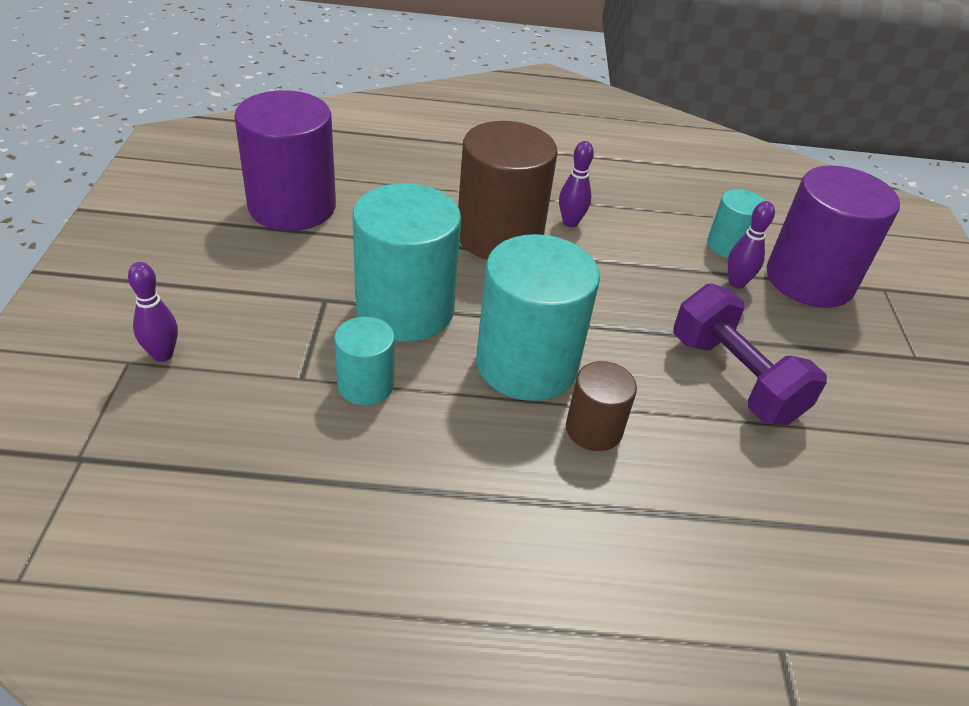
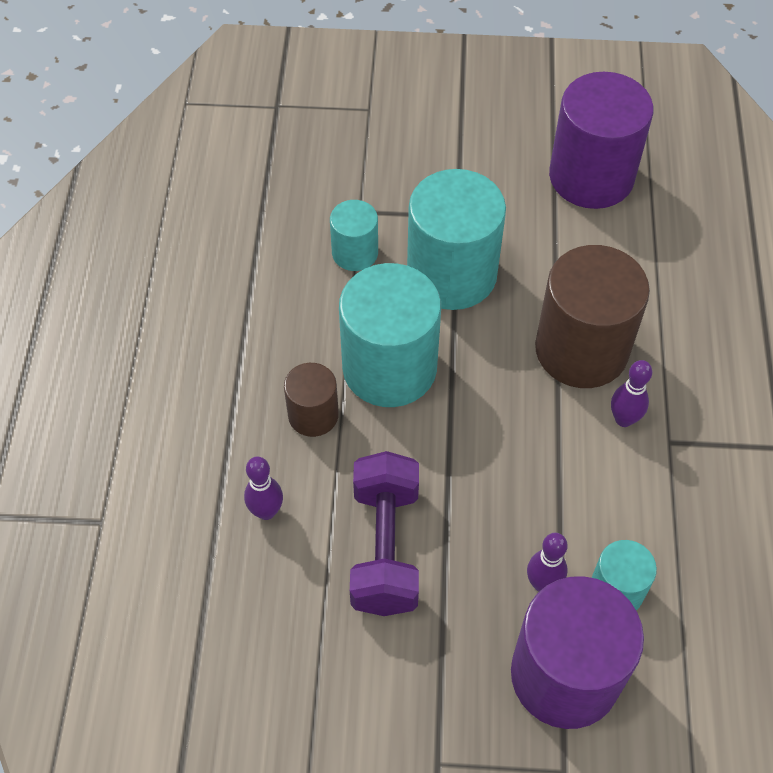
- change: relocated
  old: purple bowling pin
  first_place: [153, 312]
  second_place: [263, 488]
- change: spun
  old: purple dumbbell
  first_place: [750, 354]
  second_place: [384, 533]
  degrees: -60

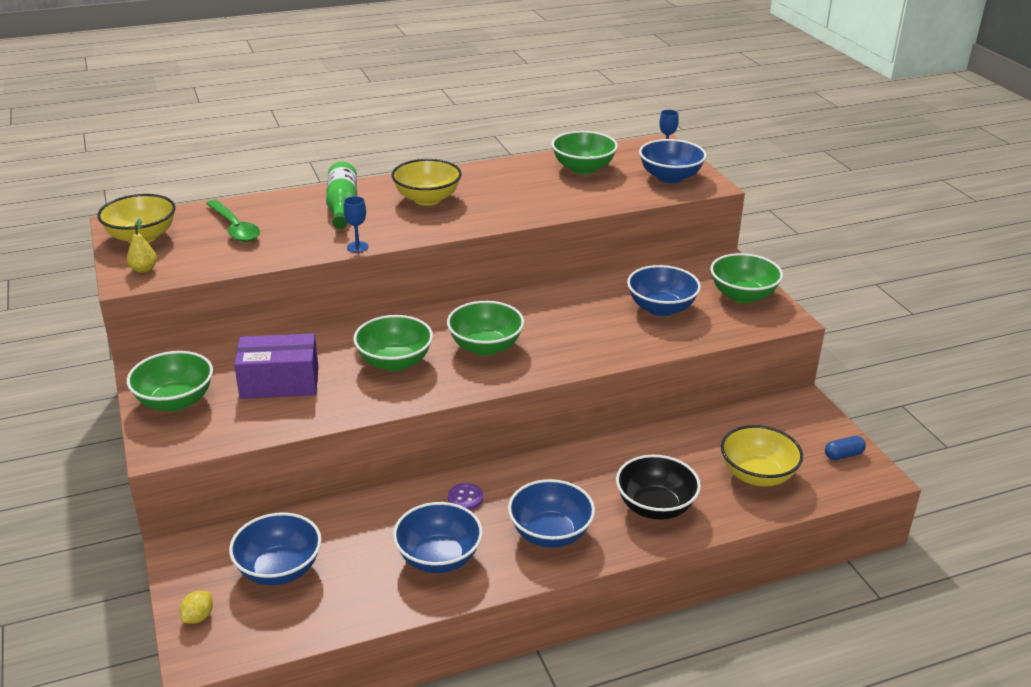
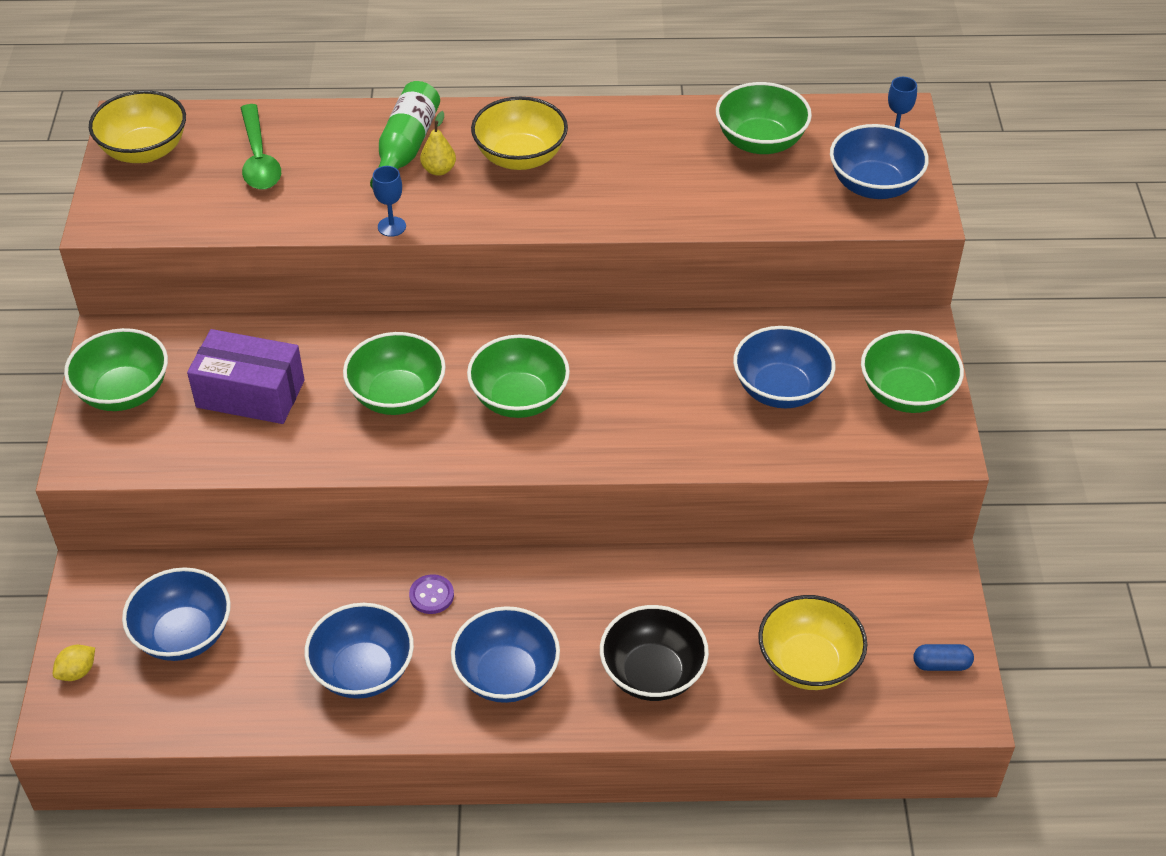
- change: relocated
  old: yellow pear
  first_place: [142, 246]
  second_place: [438, 143]

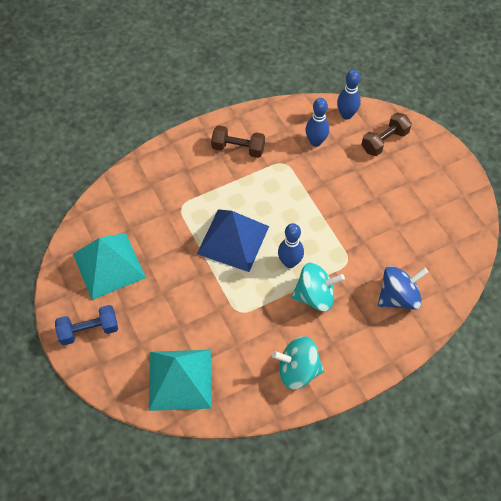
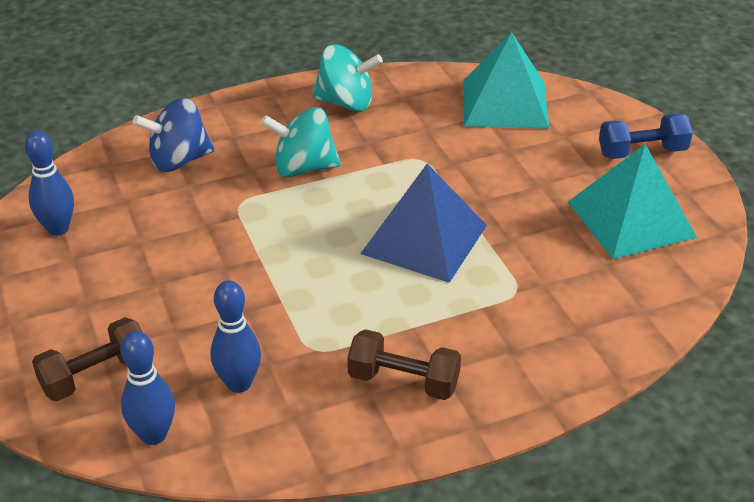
- change: relocated
  old: blue bowling pin
  first_place: [291, 245]
  second_place: [49, 183]

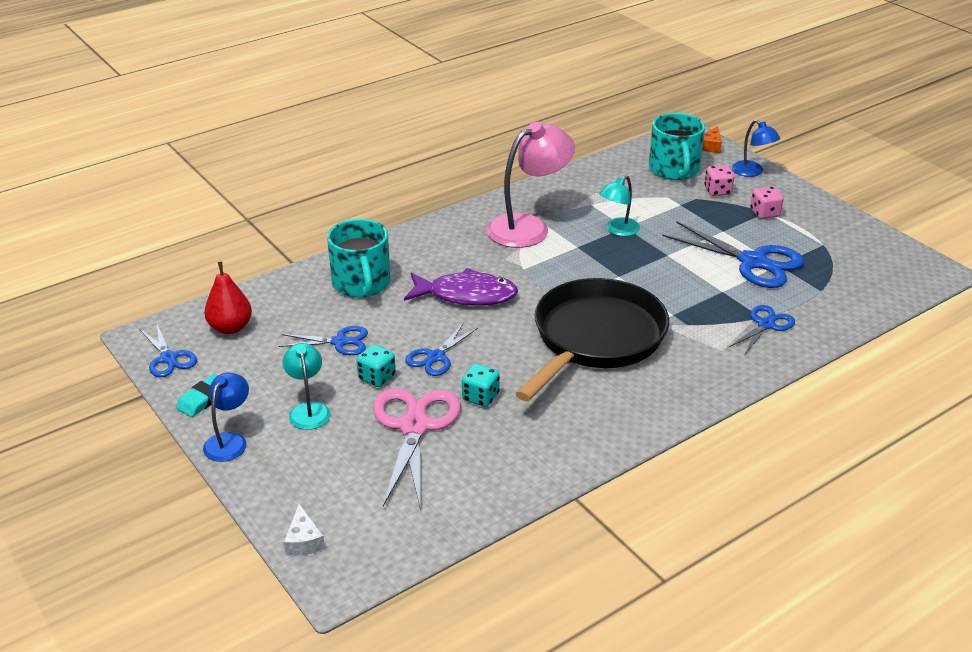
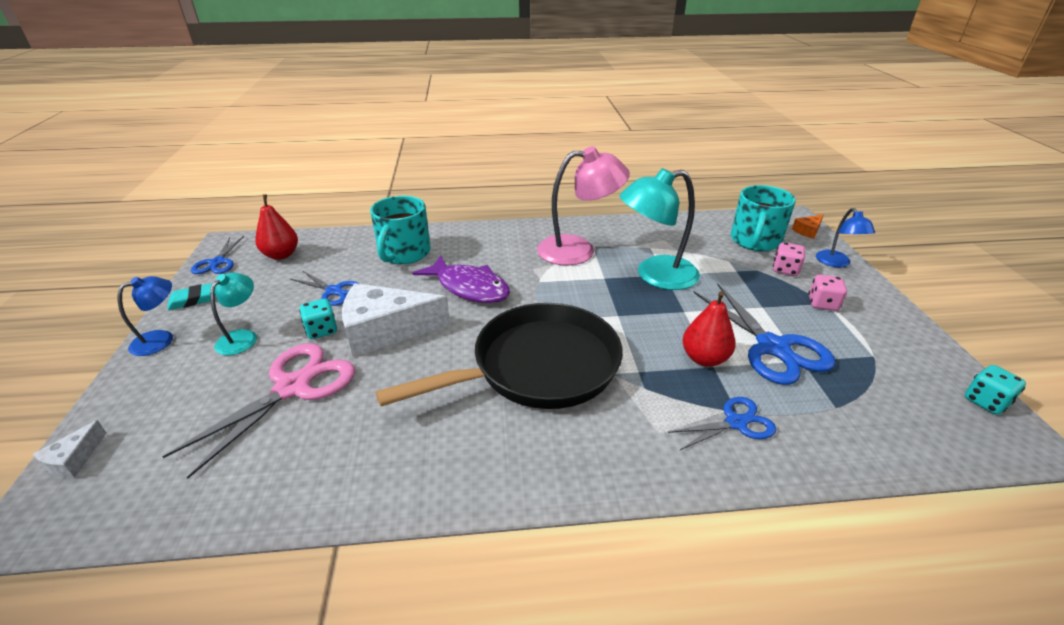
- change: appeared
  new: red pear
  second_place: [709, 329]
- change: relocated
  old: turquoise dice
  first_place: [481, 385]
  second_place: [995, 390]
- change: exchanged
  old: blue scissors
  new: white cheese
  first_place: [441, 350]
  second_place: [396, 320]
- change: size
  old: turquoise lamp
  first_place: [619, 206]
  second_place: [659, 229]
  factor: 1.83

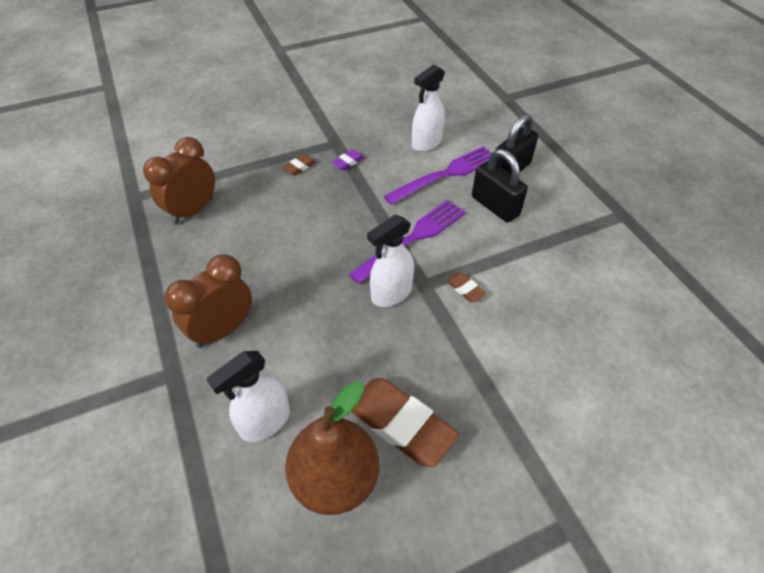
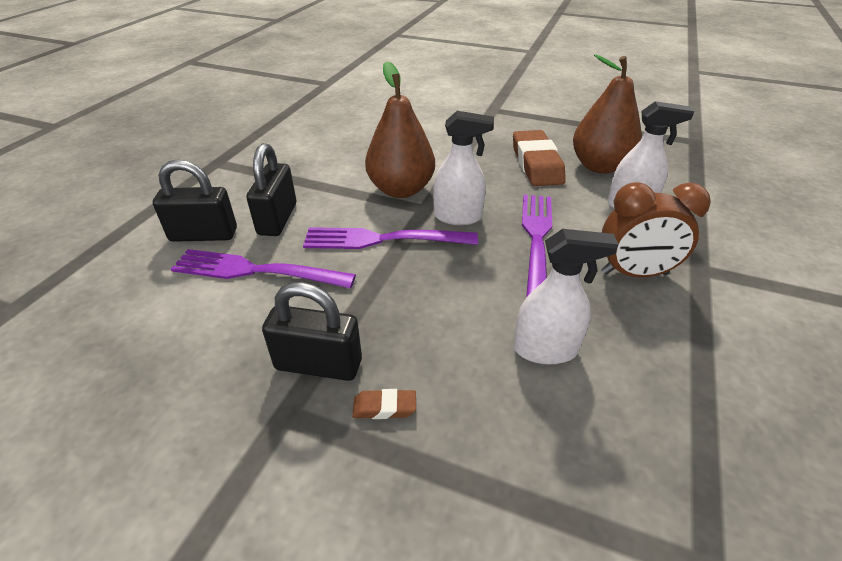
- change: missing
  old: brown clock
  first_place: [179, 181]
- change: appeared
  new: purple fork
  second_place: [537, 246]
- change: relocated
  old: white spray bottle
  first_place: [428, 108]
  second_place: [566, 296]
- change: exchanged
  old: purple eraser
  new: black padlock
  first_place: [348, 159]
  second_place: [312, 331]
- change: exchanged
  old: brown eraser
  new: brown pear
  first_place: [466, 287]
  second_place: [400, 129]

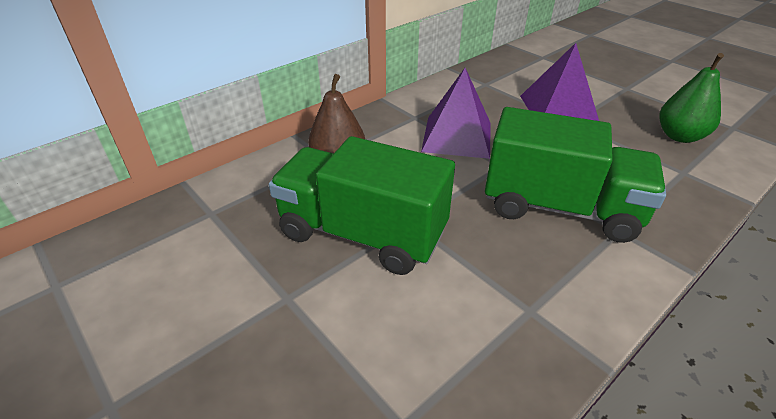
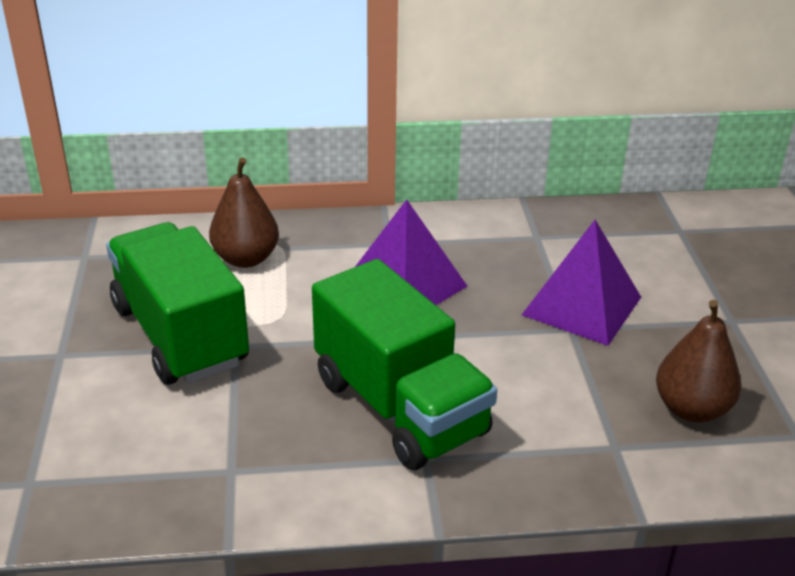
- change: colour
  old: green pear
  new: brown pear
  first_place: [691, 98]
  second_place: [699, 361]

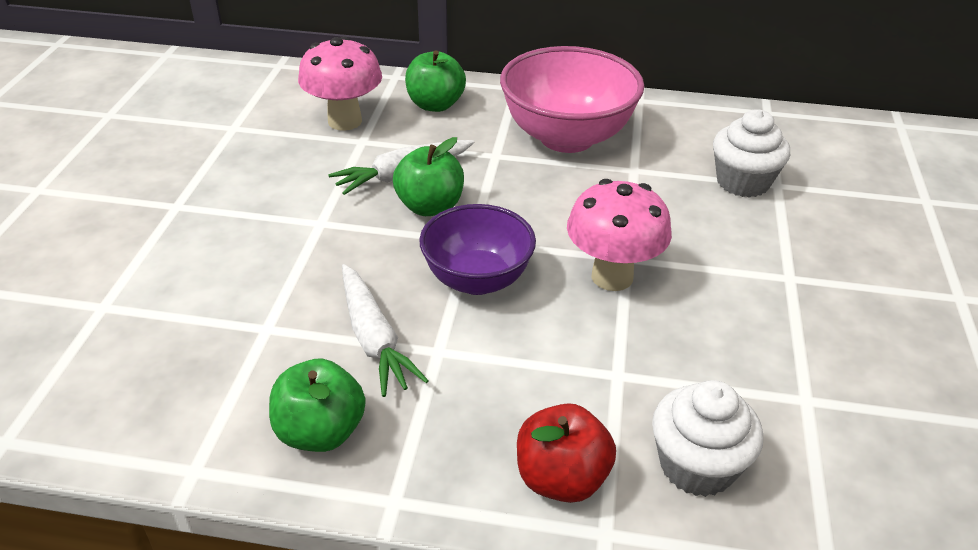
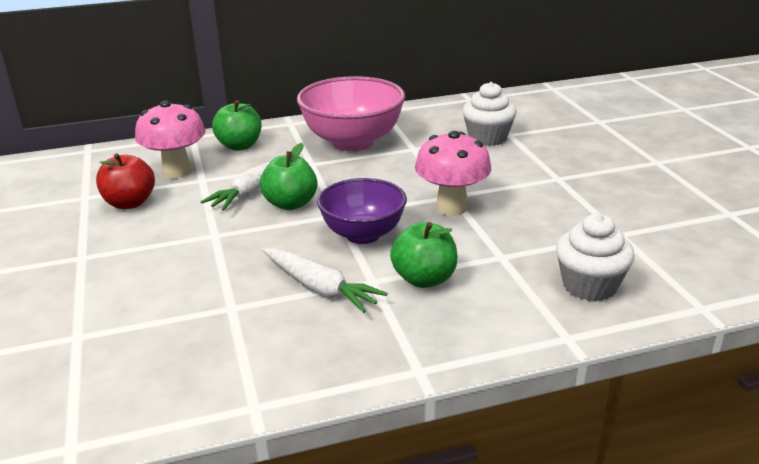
- change: relocated
  old: green apple
  first_place: [317, 405]
  second_place: [424, 255]
- change: relocated
  old: red apple
  first_place: [566, 453]
  second_place: [125, 181]

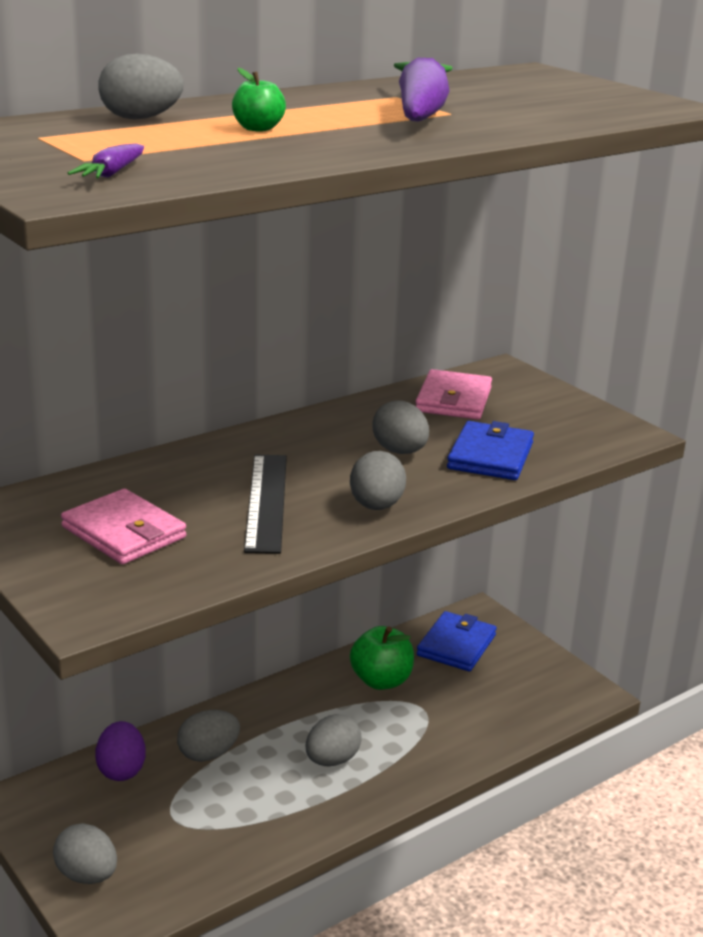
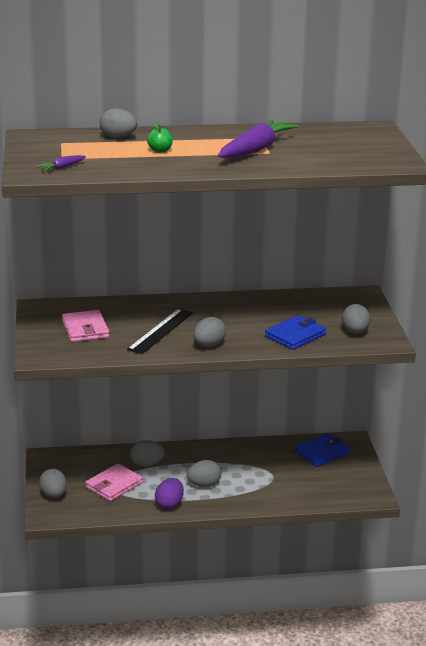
- change: missing
  old: green apple
  first_place: [382, 658]
- change: relocated
  old: purple egg
  first_place: [120, 751]
  second_place: [169, 493]
- change: relocated
  old: grey egg
  first_place: [401, 427]
  second_place: [356, 319]
- change: relocated
  old: pink wallet
  first_place: [454, 394]
  second_place: [114, 482]

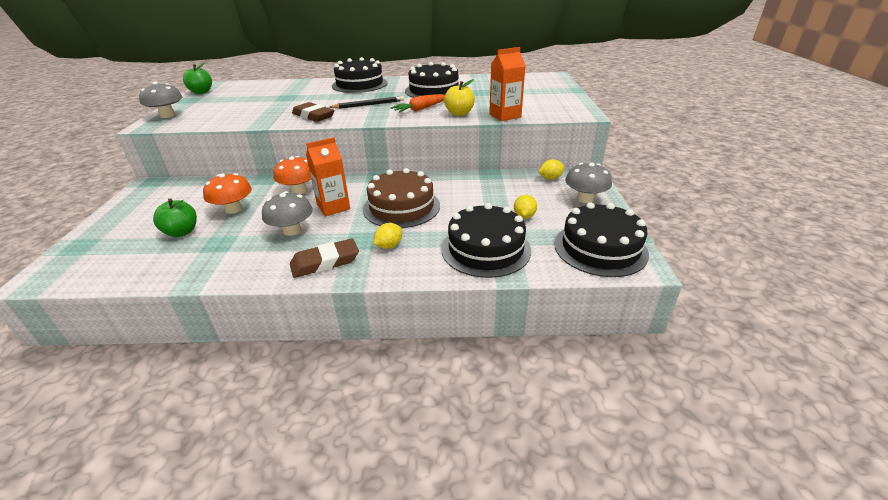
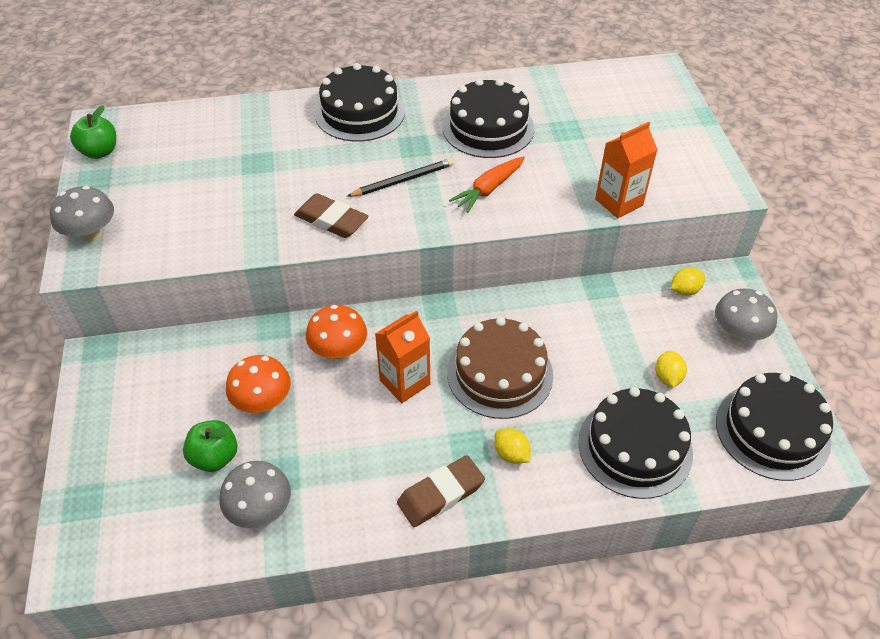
- change: missing
  old: yellow apple
  first_place: [459, 97]
- change: relocated
  old: grey mushroom
  first_place: [287, 213]
  second_place: [255, 495]
- change: spun
  old: yellow lemon
  first_place: [388, 236]
  second_place: [512, 446]
  degrees: -75

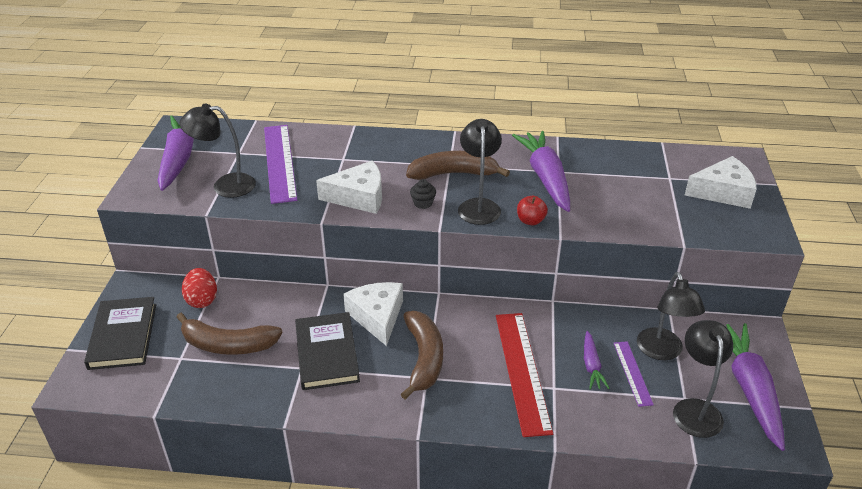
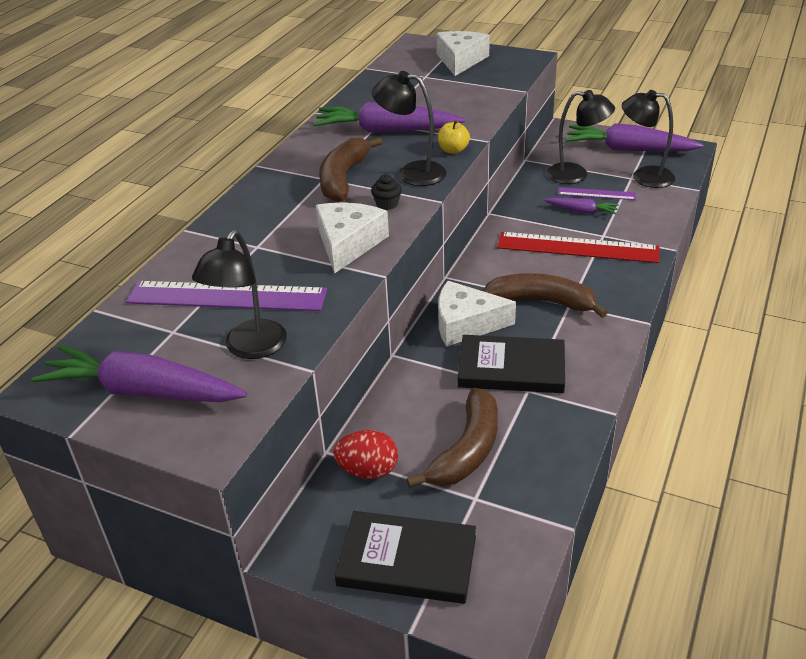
- change: colour
  old: red apple
  new: yellow apple
  first_place: [532, 210]
  second_place: [454, 137]

